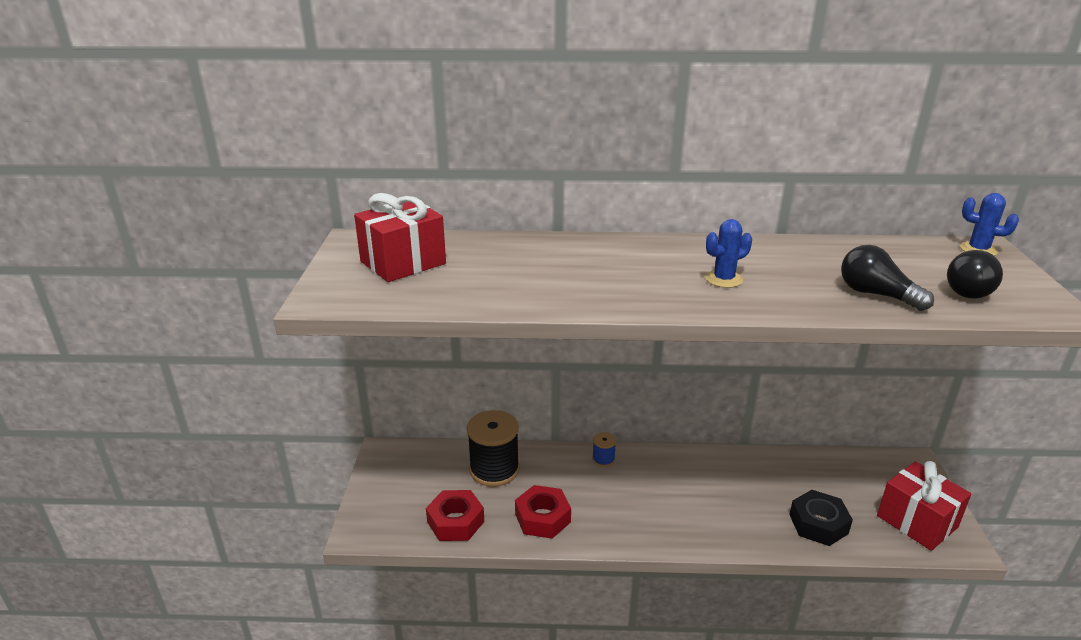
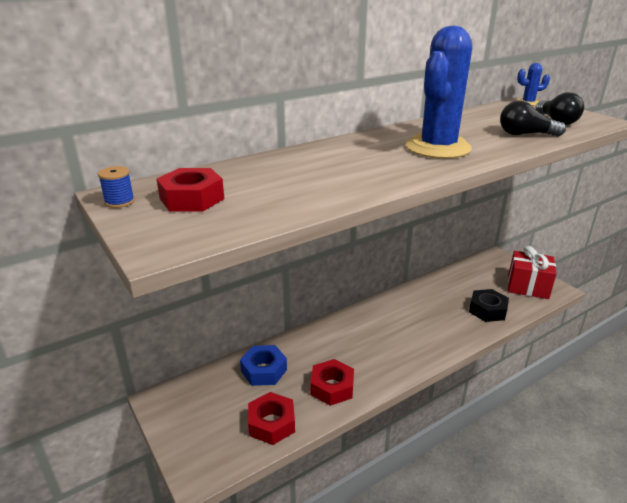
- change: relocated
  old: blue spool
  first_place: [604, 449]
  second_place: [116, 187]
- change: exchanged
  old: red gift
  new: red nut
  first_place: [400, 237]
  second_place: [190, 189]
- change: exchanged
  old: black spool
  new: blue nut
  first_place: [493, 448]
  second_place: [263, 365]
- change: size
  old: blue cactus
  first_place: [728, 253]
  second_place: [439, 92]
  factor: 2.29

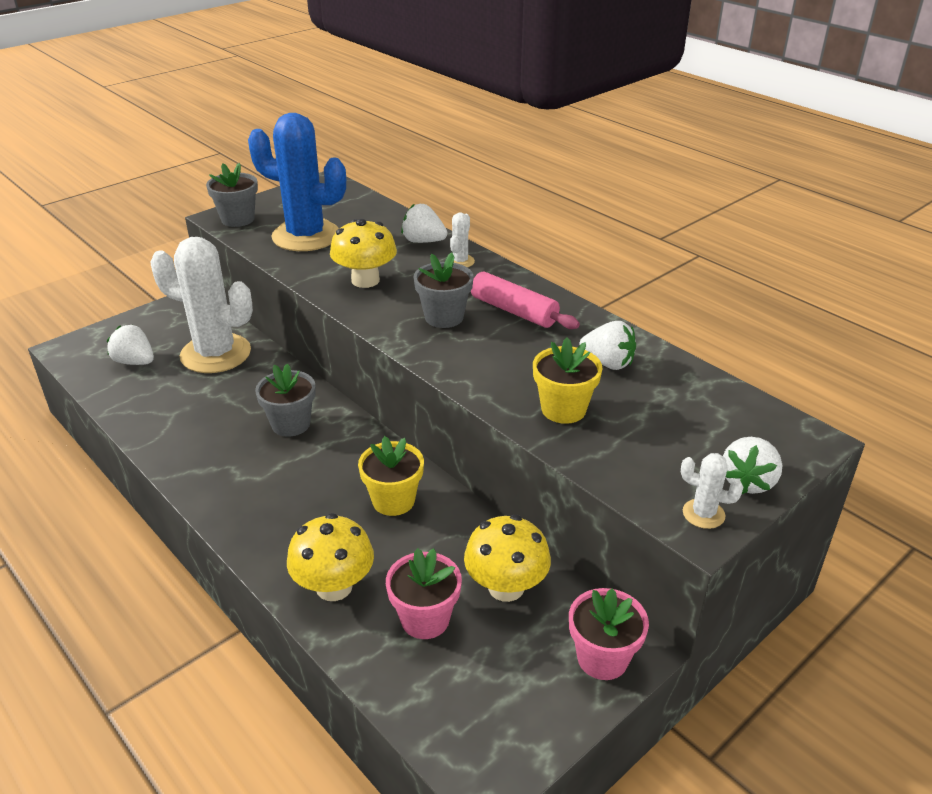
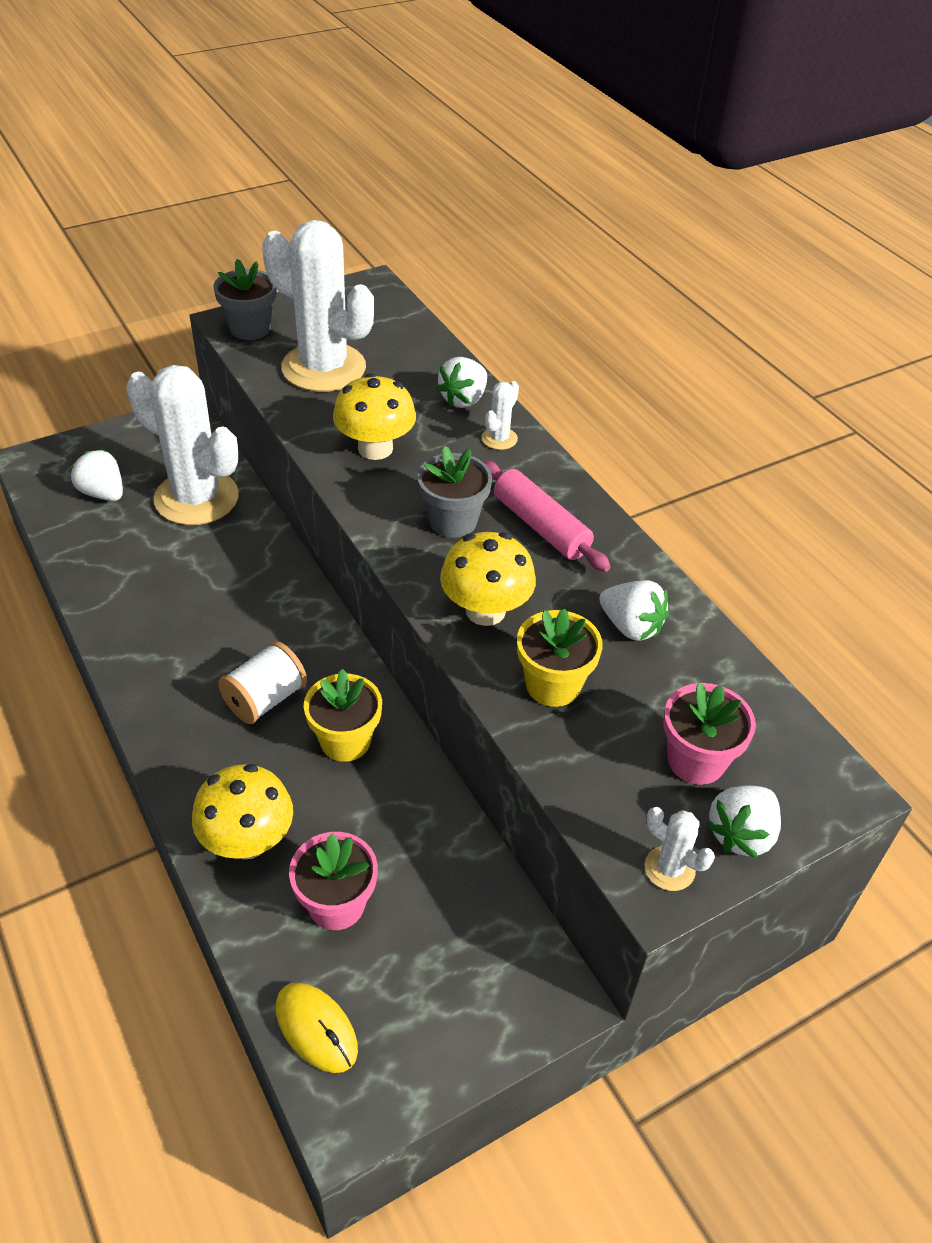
- change: missing
  old: grey flower pot
  first_place: [285, 400]
- change: appeared
  new: white spool
  second_place: [262, 682]
- change: appeared
  new: yellow mouse
  second_place: [317, 1027]
- change: relocated
  old: yellow mushroom
  first_place: [507, 558]
  second_place: [488, 579]
- change: relocated
  old: pink flower pot
  first_place: [609, 634]
  second_place: [709, 734]
- change: colour
  old: blue cactus
  new: white cactus
  first_place: [297, 182]
  second_place: [318, 306]
- change: spun
  old: white strawberry
  first_place: [424, 223]
  second_place: [461, 382]
  degrees: -90

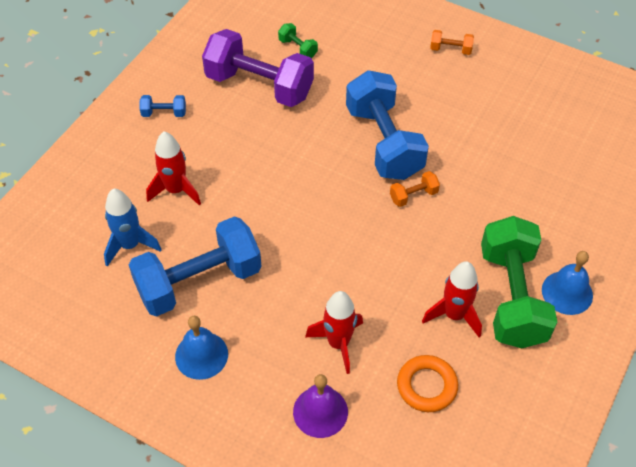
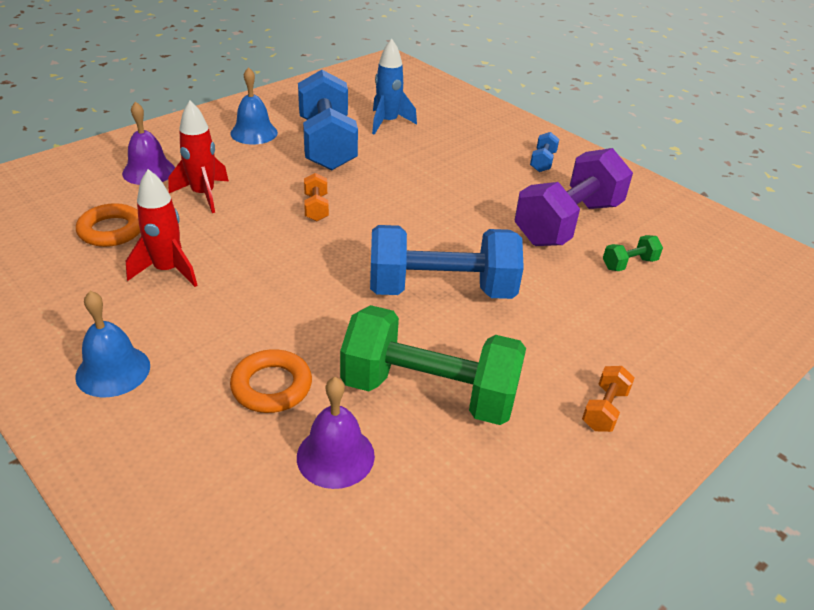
- change: missing
  old: red rocket
  first_place: [173, 168]
- change: appeared
  new: orange ring
  second_place: [271, 381]
- change: appeared
  new: purple bell
  second_place: [336, 433]
- change: relocated
  old: orange dumbbell
  first_place: [415, 189]
  second_place: [316, 197]
- change: relocated
  old: green dumbbell
  first_place: [519, 282]
  second_place: [433, 365]

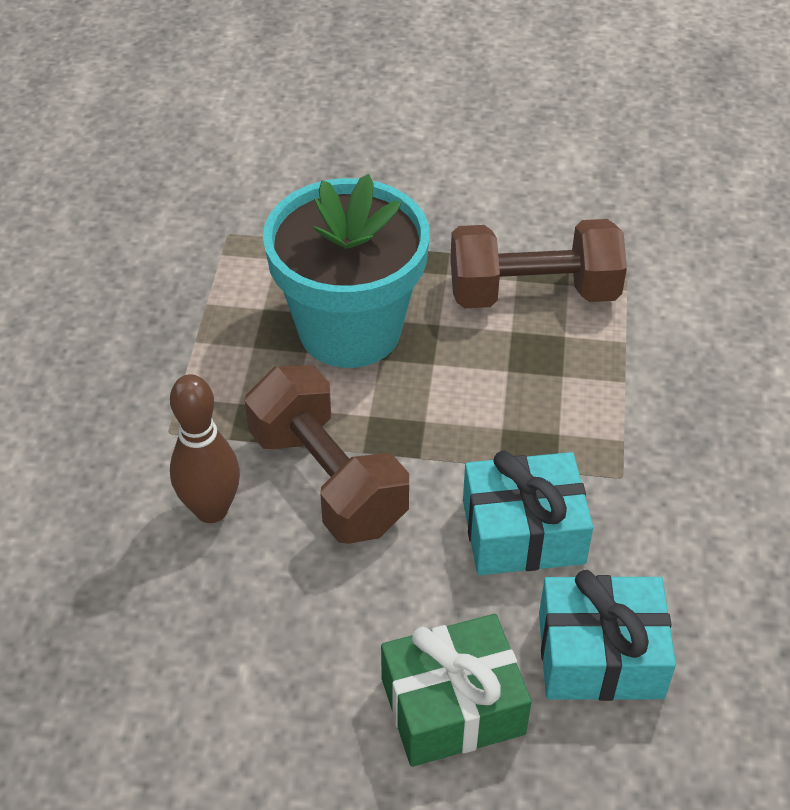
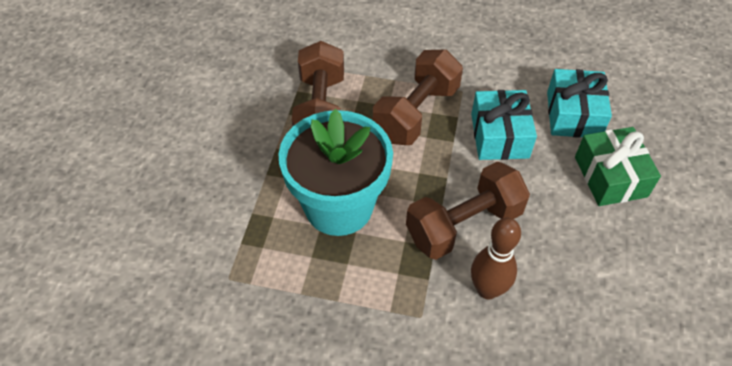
- change: appeared
  new: brown dumbbell
  second_place: [418, 97]

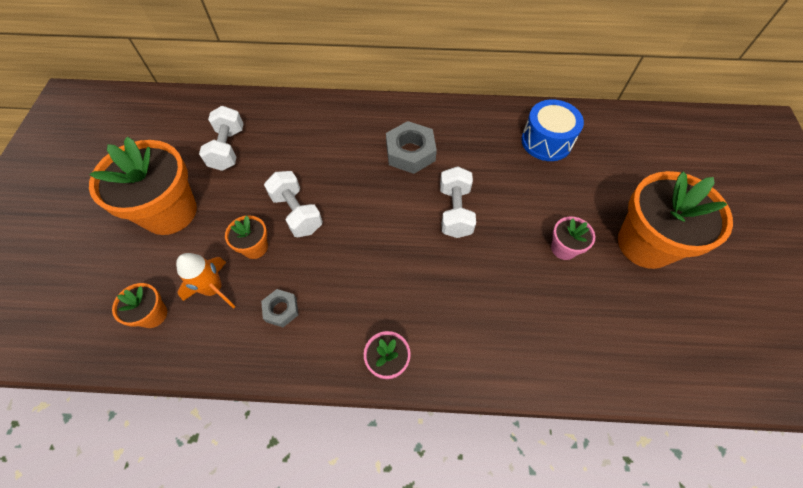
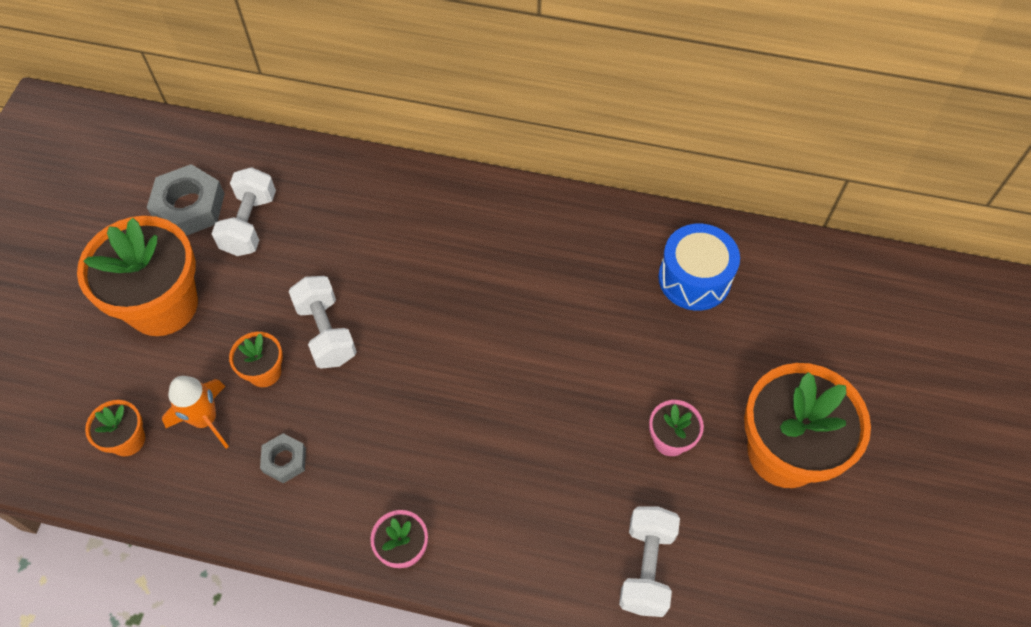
- change: relocated
  old: grey nut
  first_place: [411, 147]
  second_place: [186, 200]
- change: relocated
  old: white dumbbell
  first_place: [458, 202]
  second_place: [649, 561]

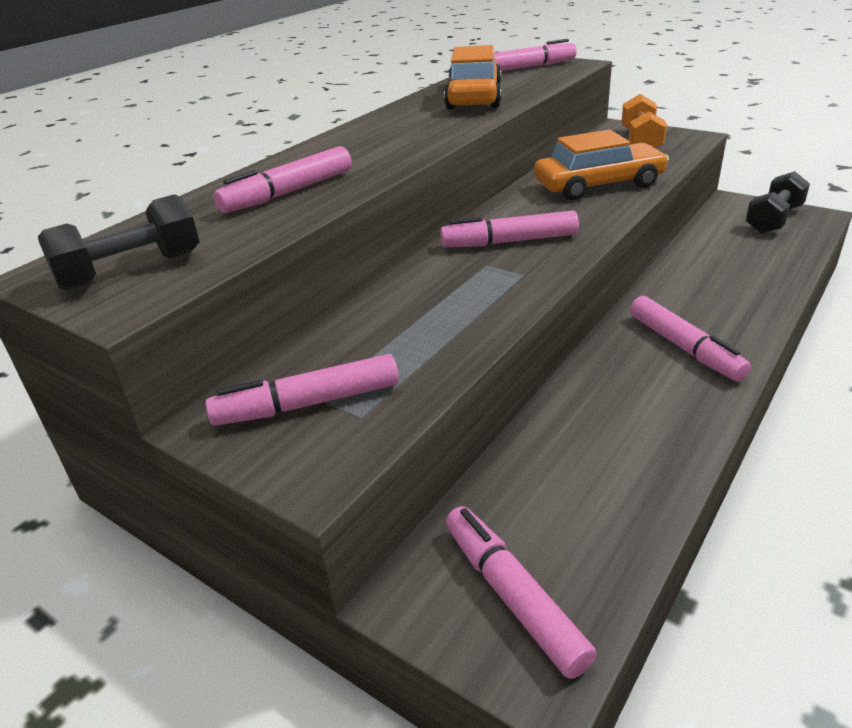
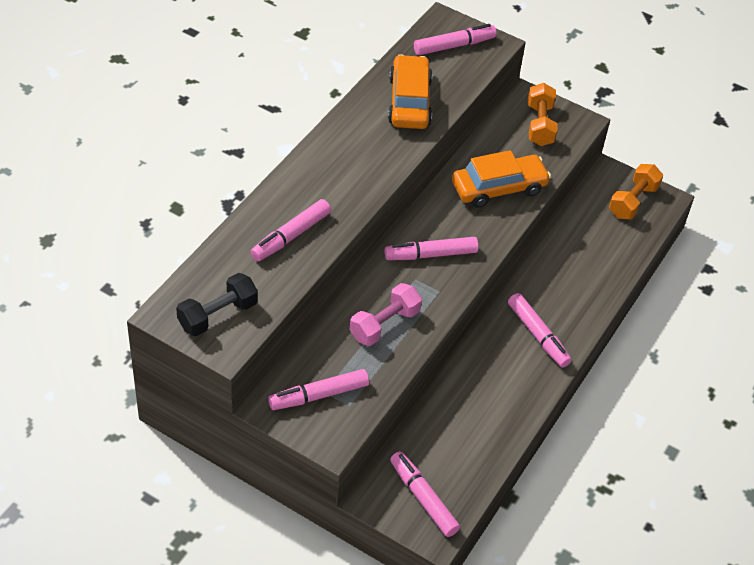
- change: appeared
  new: pink dumbbell
  second_place: [386, 314]
- change: colour
  old: black dumbbell
  new: orange dumbbell
  first_place: [777, 202]
  second_place: [636, 191]

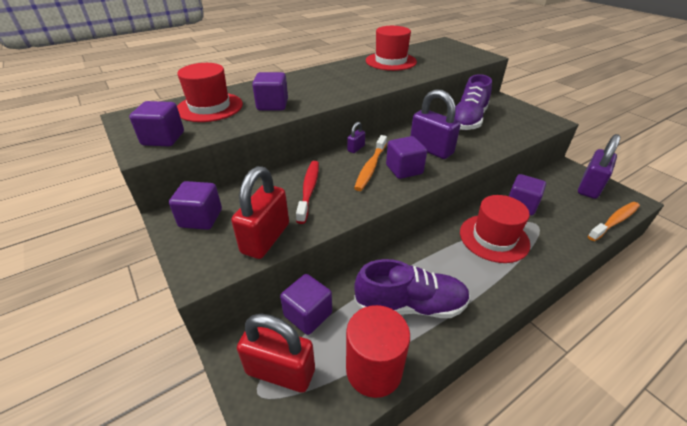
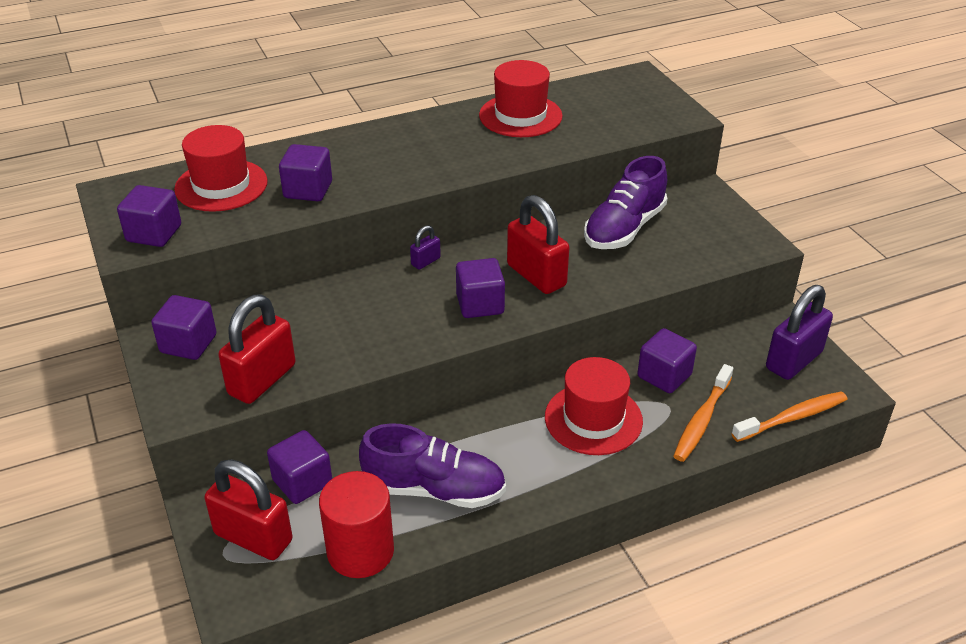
- change: missing
  old: red toothbrush
  first_place: [307, 192]
- change: relocated
  old: orange toothbrush
  first_place: [370, 163]
  second_place: [703, 413]
- change: colour
  old: purple padlock
  new: red padlock
  first_place: [435, 124]
  second_place: [538, 244]

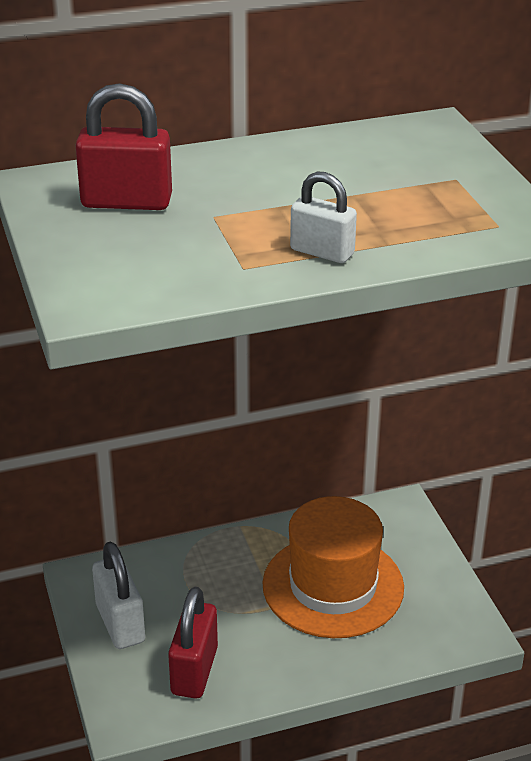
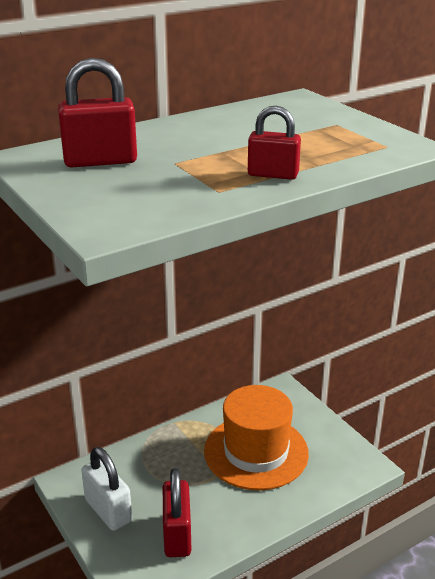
- change: colour
  old: white padlock
  new: red padlock
  first_place: [323, 217]
  second_place: [274, 143]

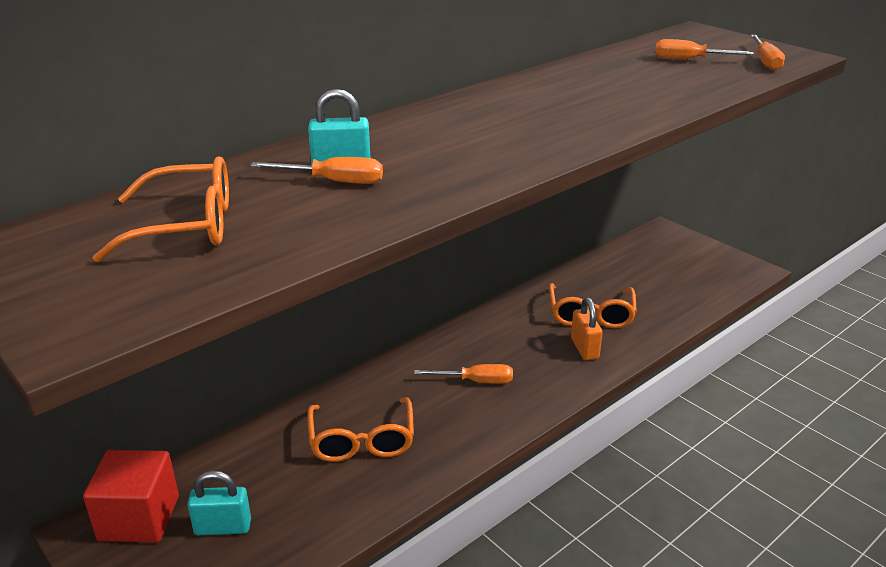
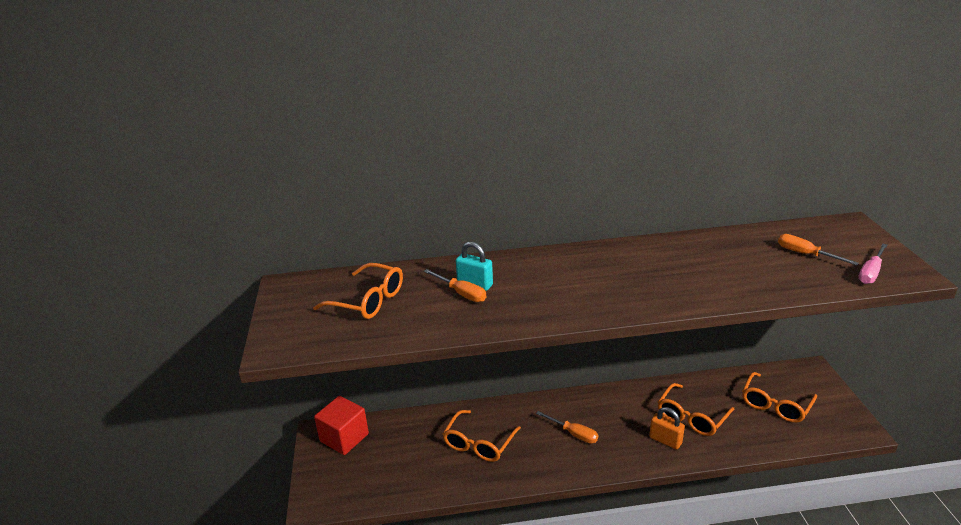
- change: missing
  old: turquoise padlock
  first_place: [219, 503]
- change: appeared
  new: orange glasses
  second_place: [779, 397]
- change: colour
  old: orange screwdriver
  new: pink screwdriver
  first_place: [768, 53]
  second_place: [872, 263]
- change: spun
  old: orange padlock
  first_place: [587, 328]
  second_place: [667, 428]
  degrees: -75

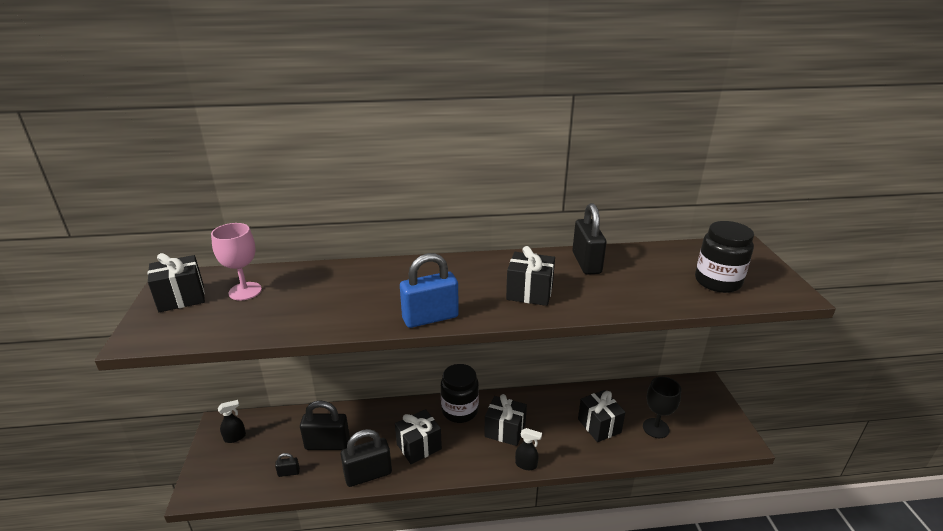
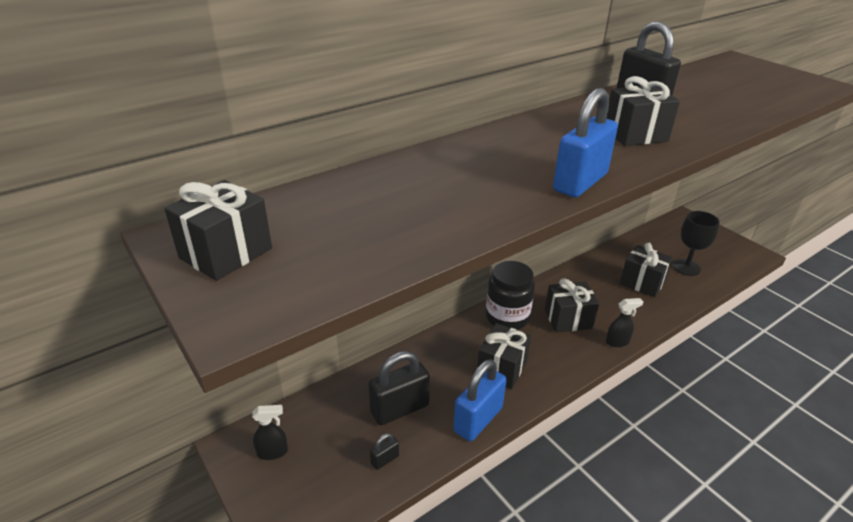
- change: missing
  old: pink goblet
  first_place: [236, 261]
- change: missing
  old: black jar
  first_place: [724, 257]
- change: colour
  old: black padlock
  new: blue padlock
  first_place: [366, 458]
  second_place: [479, 400]
- change: spun
  old: black spray bottle
  first_place: [232, 421]
  second_place: [270, 432]
  degrees: 45

